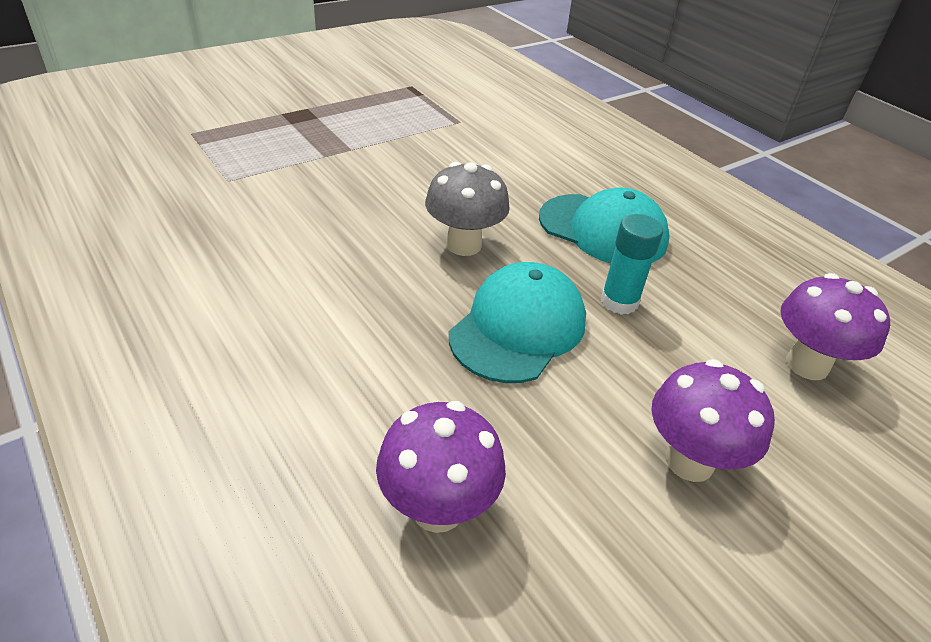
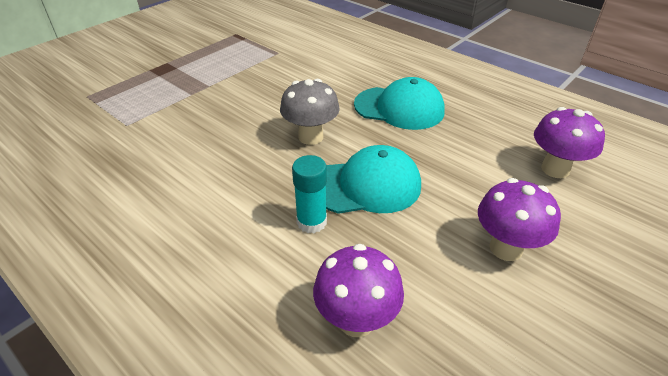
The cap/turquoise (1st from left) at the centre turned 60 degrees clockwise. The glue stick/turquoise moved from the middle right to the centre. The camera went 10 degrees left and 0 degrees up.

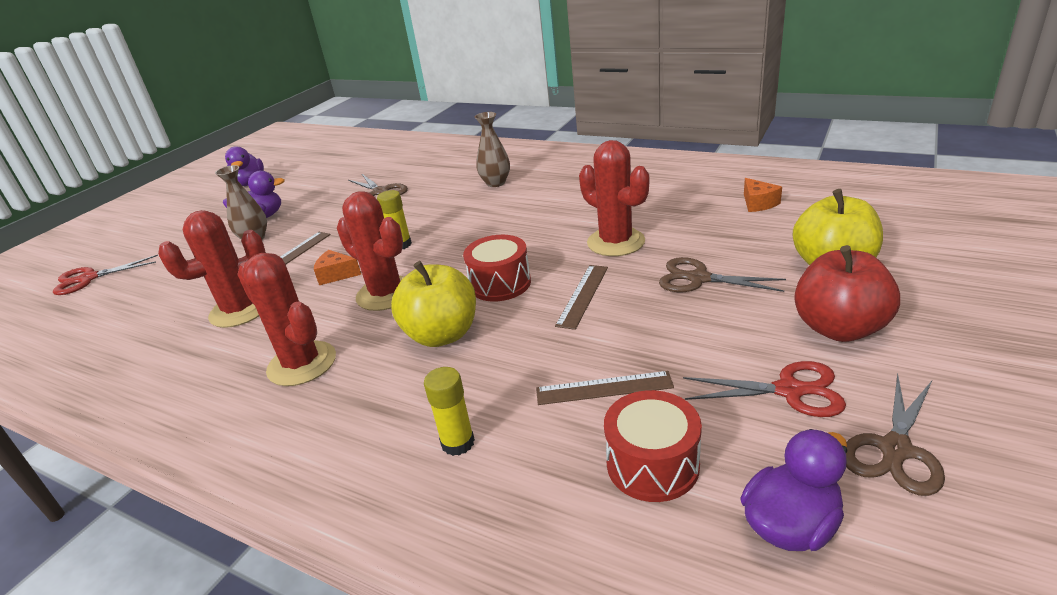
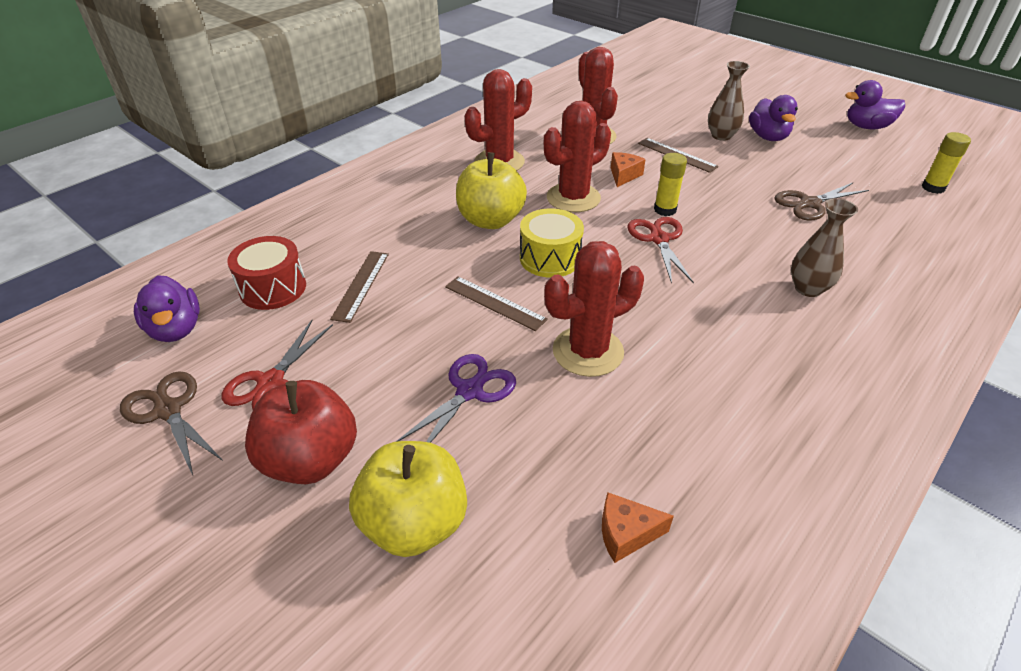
The scissors/red (1st from left in the first image) moved from the middle left to the centre. The glue stick/yellow (2nd from left) moved from the bottom centre to the top right. The drum/red (1st from left) at the centre became the drum/yellow at the centre. The scissors/brown (2nd from left) at the middle right became the scissors/purple at the centre. The camera went 100 degrees right and 10 degrees up.

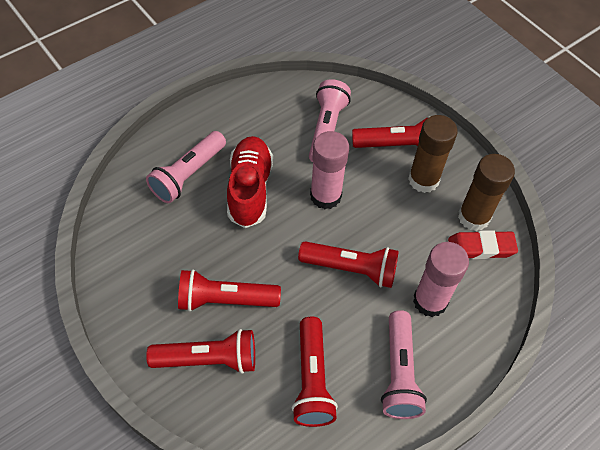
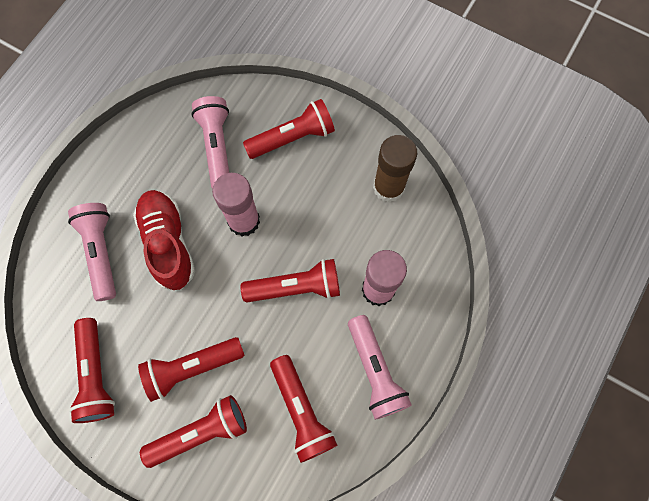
The flashlight/pink (1st from left) at the middle left turned 150 degrees clockwise. The glue stick/brown (1st from left) at the middle right disappeared. The eraser/red at the middle right disappeared. The flashlight/red (1st from left) at the bottom left appeared. The camera went 20 degrees left and 15 degrees up.

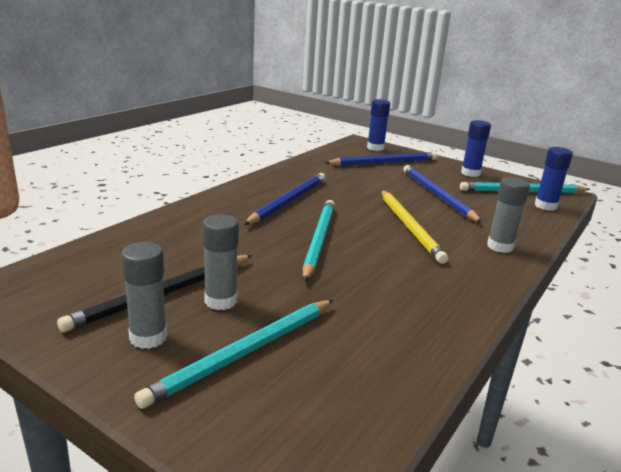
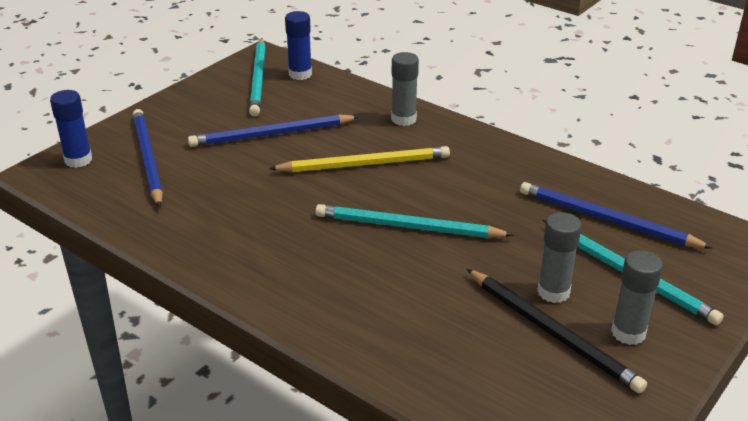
The pencil/blue (1st from left in the first image) moved from the centre to the middle right. The glue stick/blue (2nd from left) at the top right disappeared. The camera went 85 degrees left and 10 degrees up.

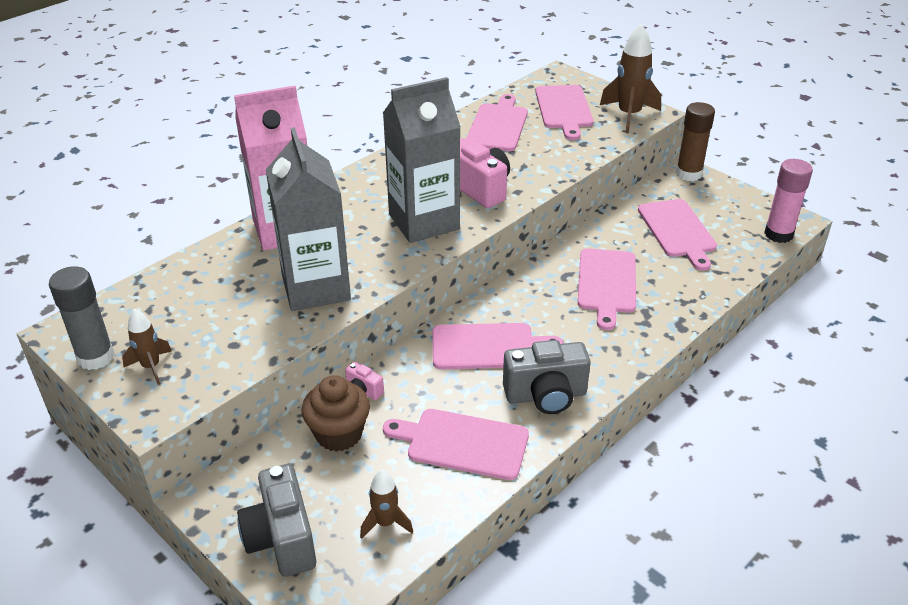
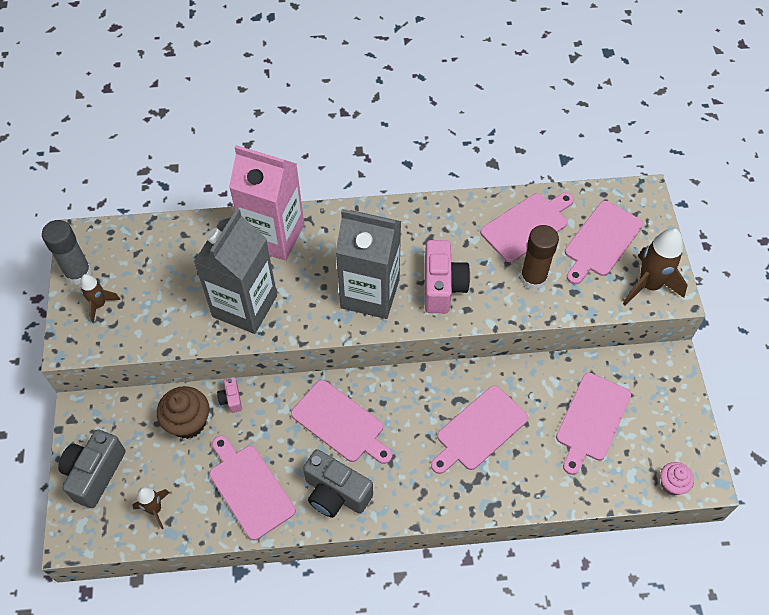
The glue stick/brown moved from the top right to the middle right. The glue stick/pink at the top right was replaced by the cupcake/pink at the bottom right. The camera went 40 degrees right and 20 degrees up.

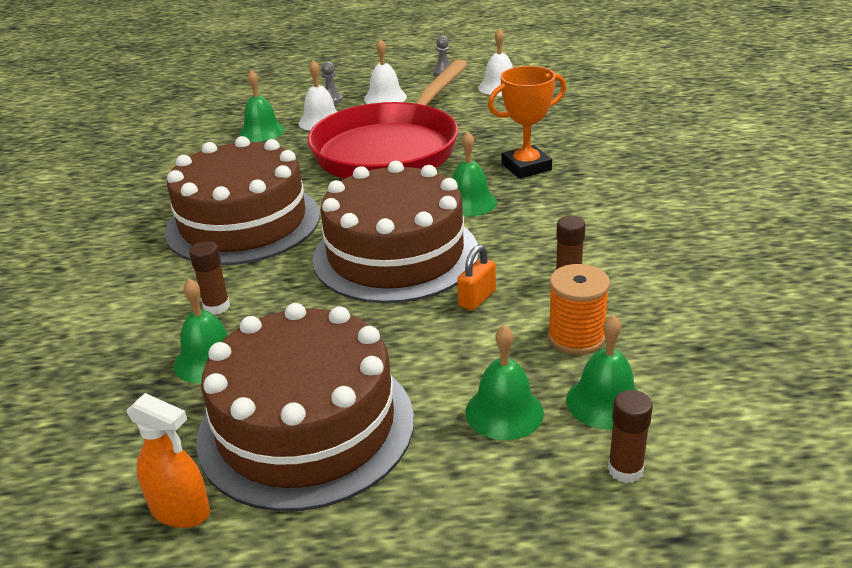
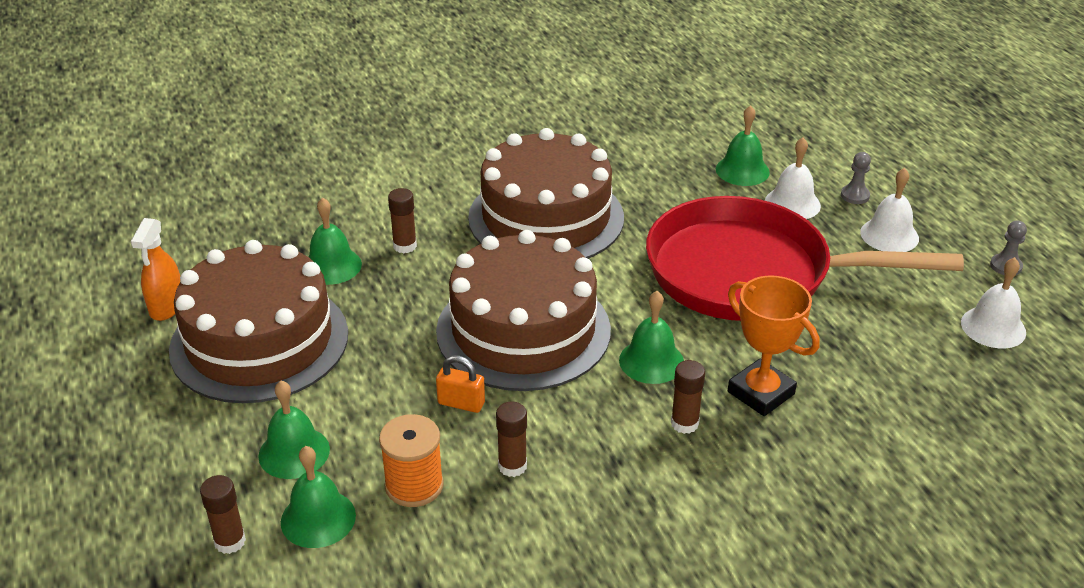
The glue stick/brown (4th from left) at the bottom centre appeared. The camera went 70 degrees right and 5 degrees up.

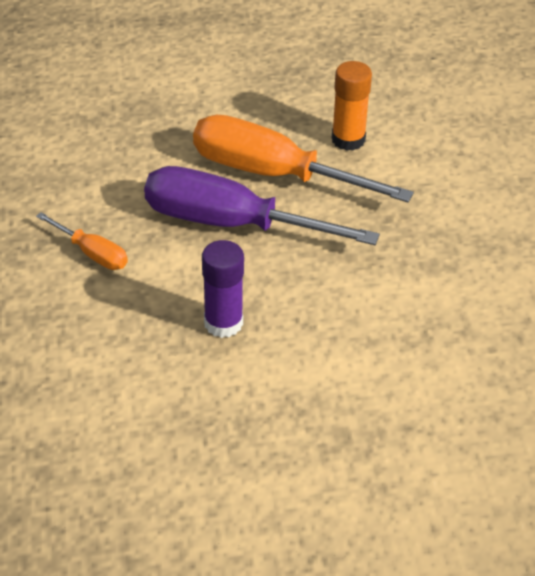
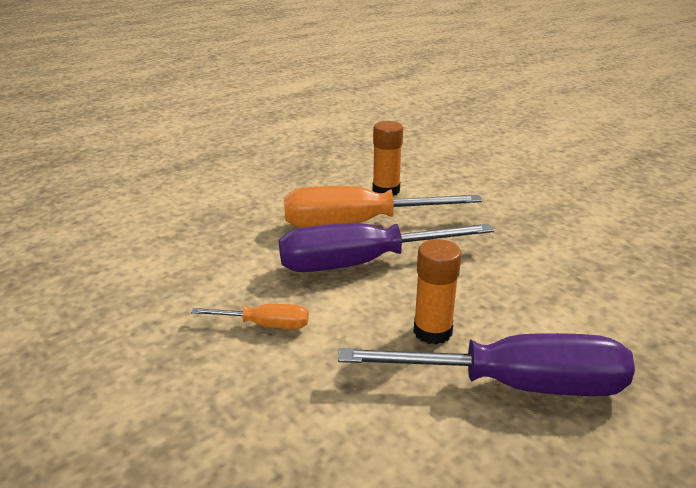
The glue stick/purple at the centre became the glue stick/orange (2nd from left) at the centre. The screwdriver/purple (2nd from left) at the bottom right appeared. The camera went 30 degrees left and 15 degrees down.

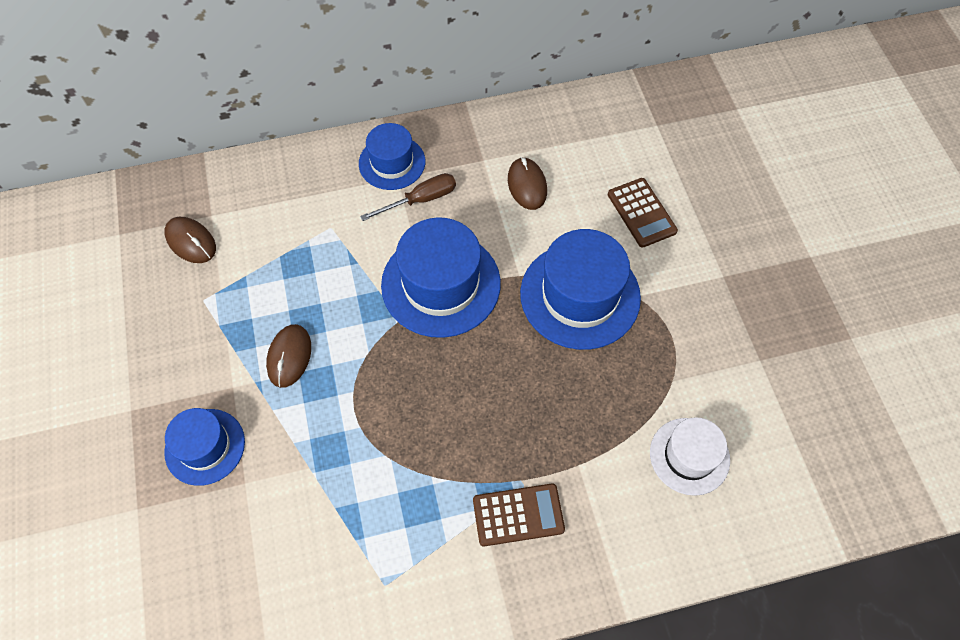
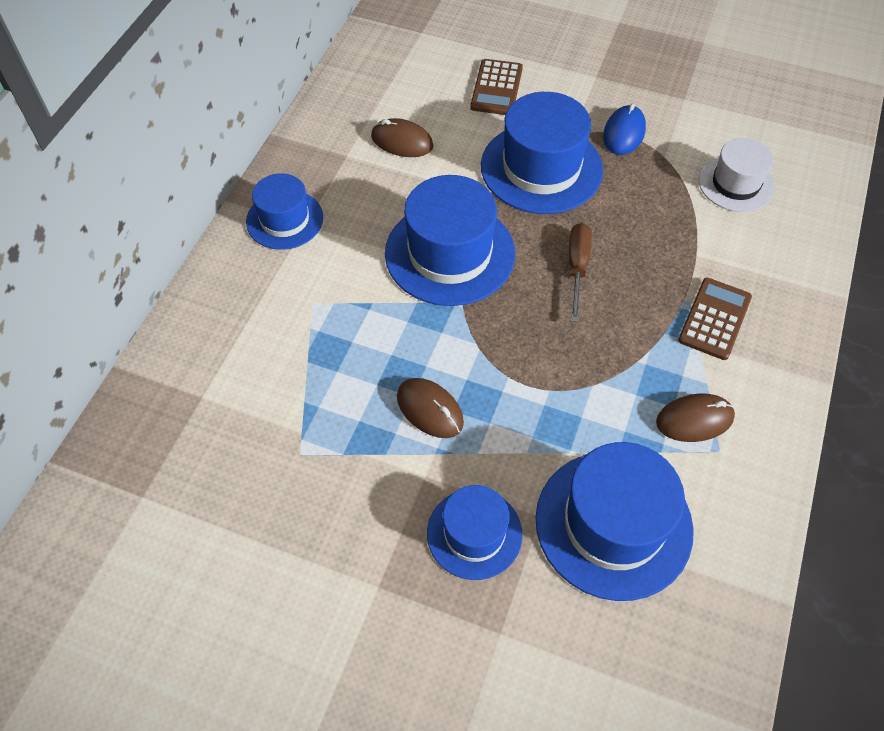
The mouse/brown (1st from left in the first image) moved from the middle left to the middle right. The screwdriver/brown moved from the top centre to the centre. The calculator/brown (2nd from left in the first image) at the top right turned 90 degrees clockwise. The hat/blue (5th from left) at the bottom right appeared. The mouse/blue at the top right appeared. The camera went 55 degrees left and 5 degrees down.

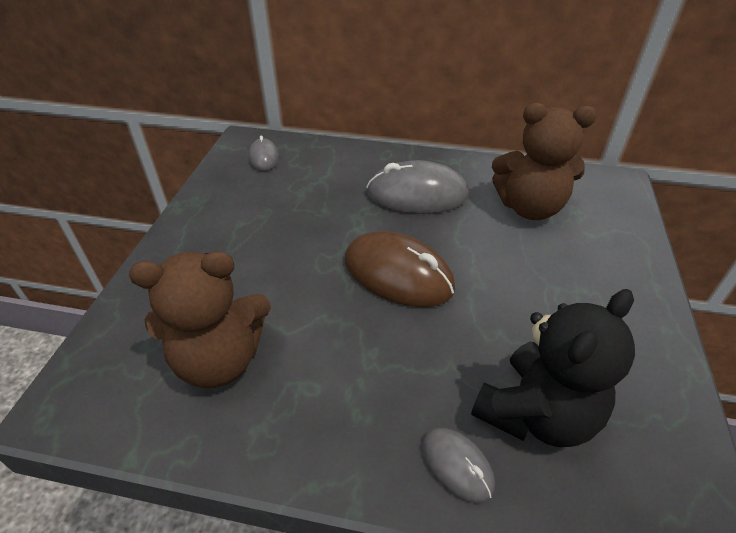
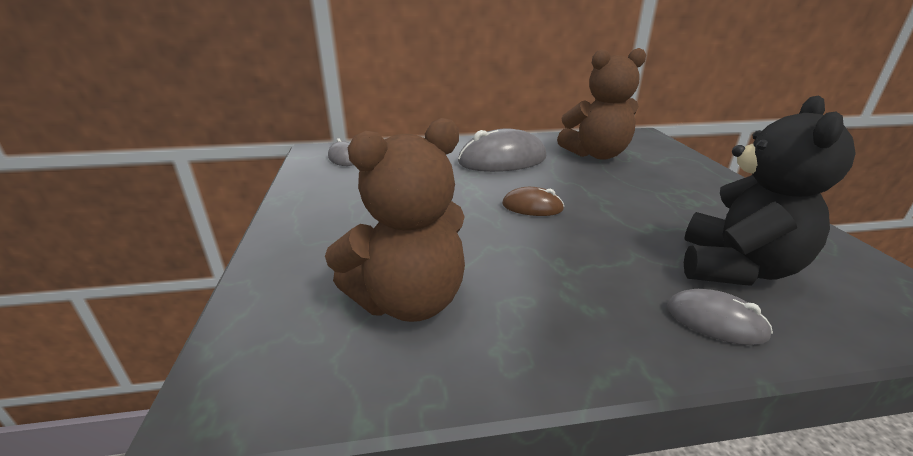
The mouse/brown at the centre changed to 0.52 times the size. The camera went 20 degrees left and 15 degrees down.

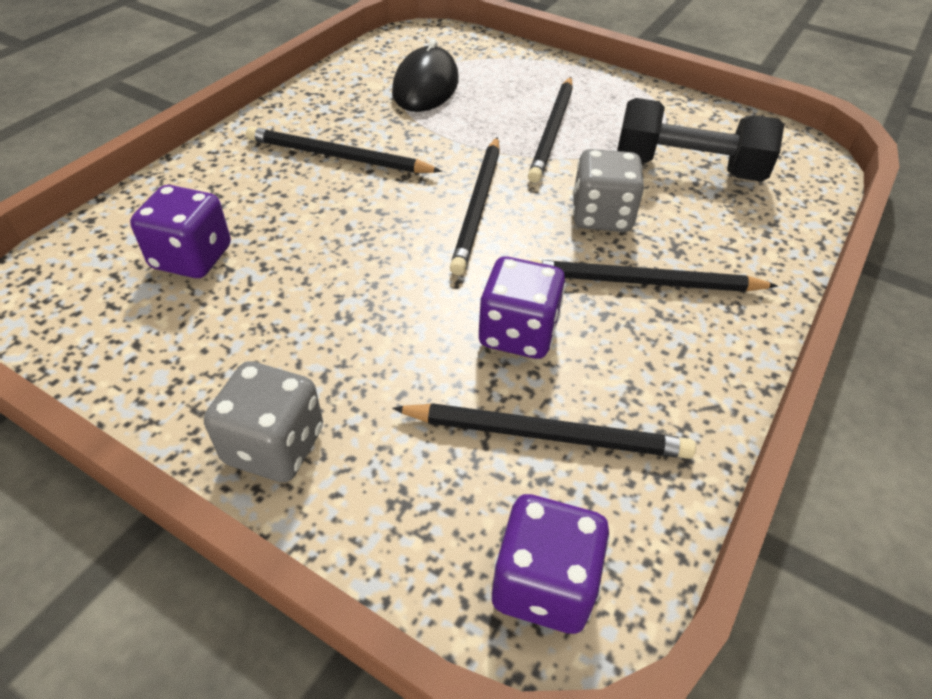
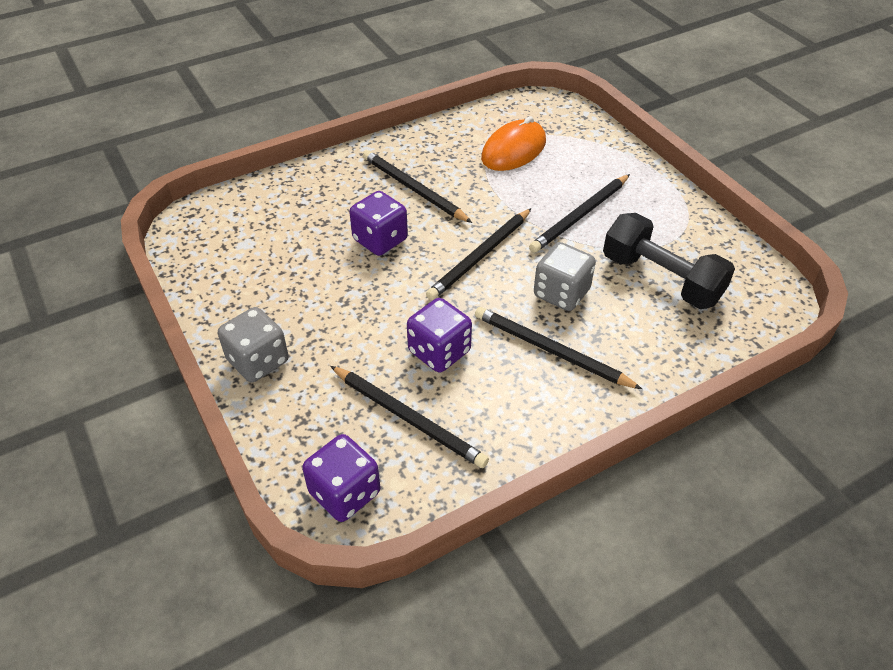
The dice/purple (1st from left in the first image) moved from the top left to the top centre. The mouse/black at the top centre became the mouse/orange at the top centre. The camera went 30 degrees right and 0 degrees up.

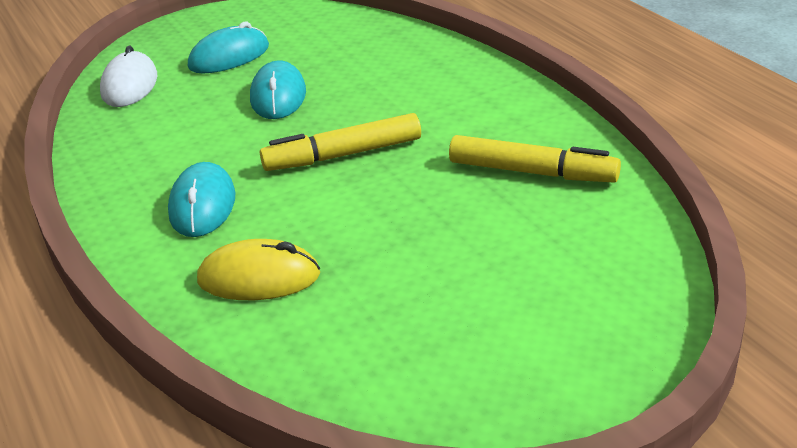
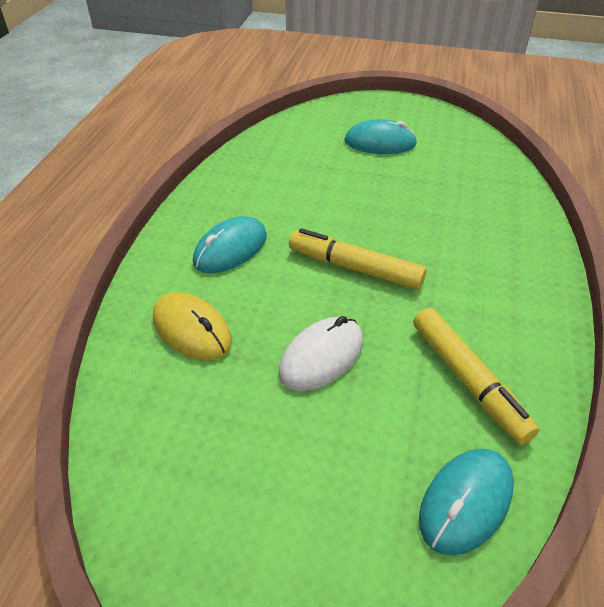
The mouse/white moved from the top left to the centre. The mouse/turquoise (3rd from left) moved from the top centre to the bottom right. The camera went 40 degrees right and 10 degrees up.

